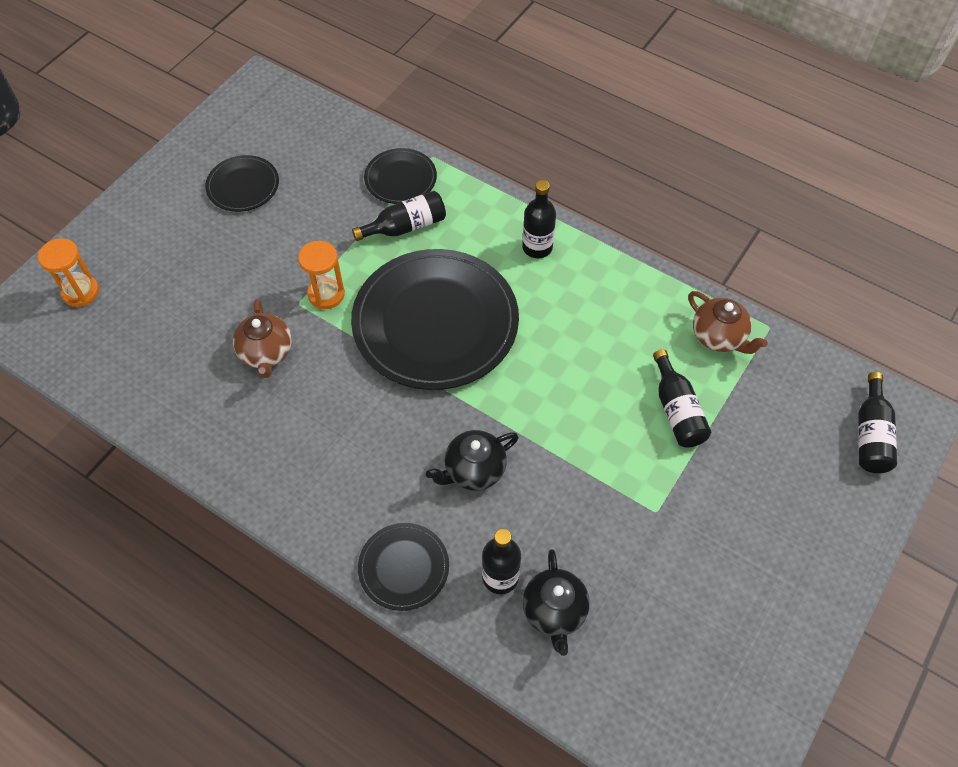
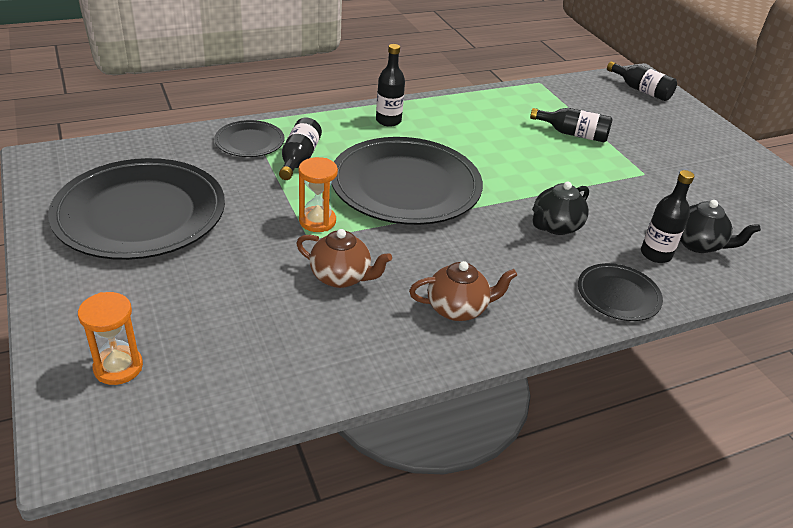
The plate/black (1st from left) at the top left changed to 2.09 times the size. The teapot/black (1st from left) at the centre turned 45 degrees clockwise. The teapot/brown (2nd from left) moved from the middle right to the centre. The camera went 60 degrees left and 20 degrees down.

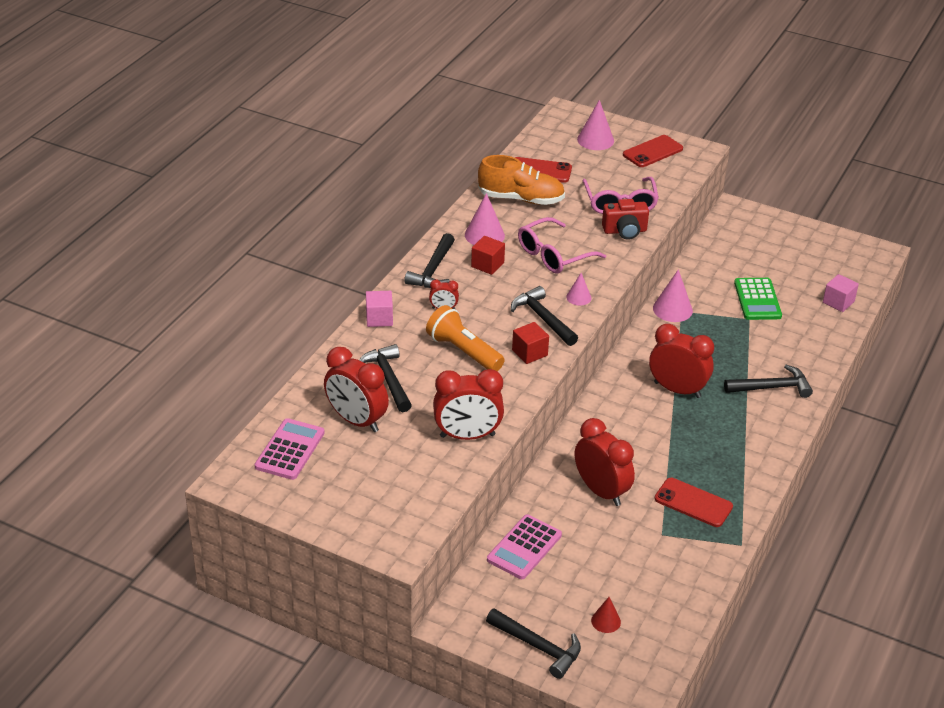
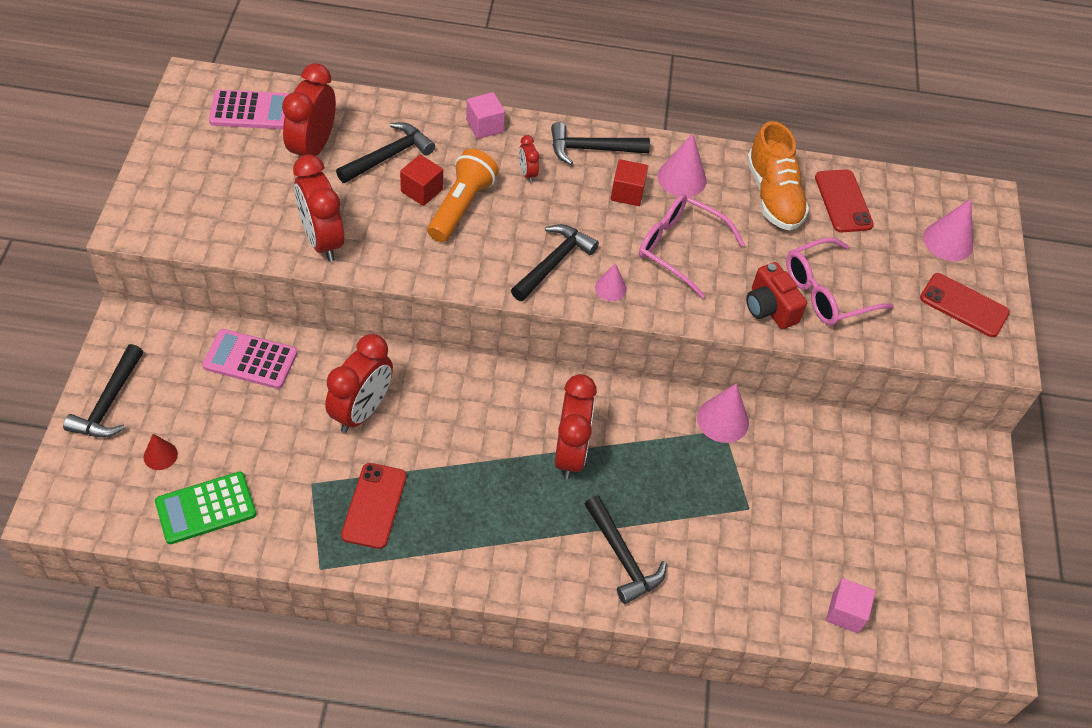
The cube/red (2nd from left in the first image) moved from the centre to the top centre. The calculator/green moved from the middle right to the bottom left. The camera went 65 degrees right and 15 degrees up.

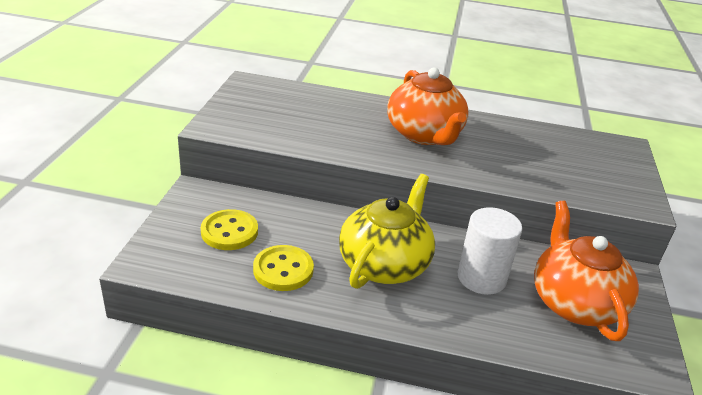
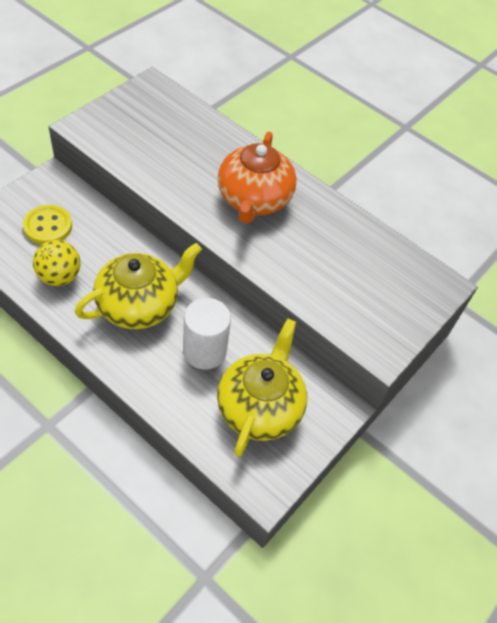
The button/yellow (2nd from left) at the bottom centre was replaced by the ball/yellow at the middle left. The teapot/orange (2nd from left) at the bottom right became the teapot/yellow (2nd from left) at the centre. The camera went 25 degrees right and 20 degrees up.

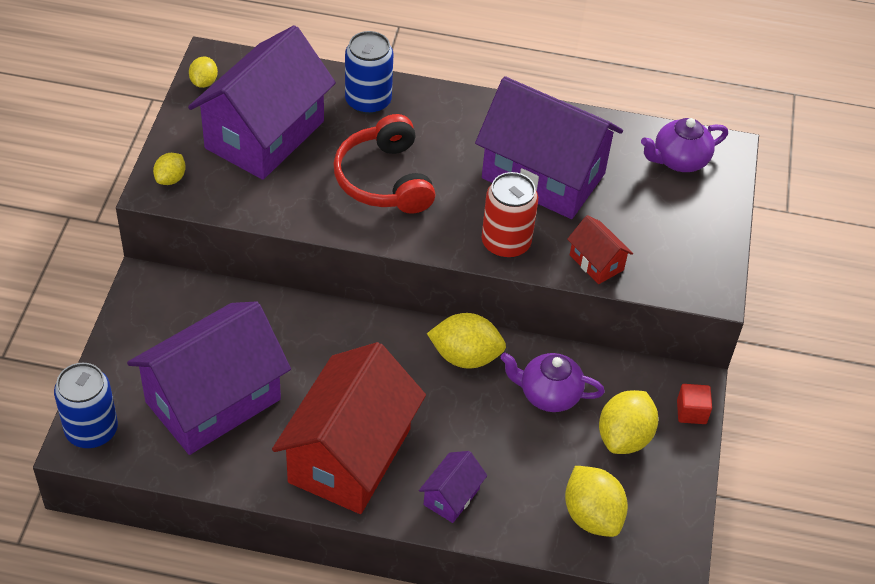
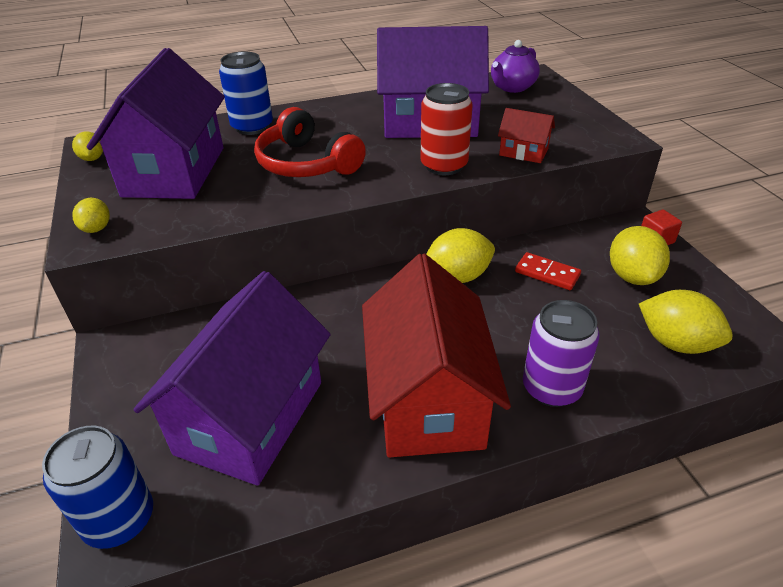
The house/purple (3rd from left) at the bottom centre was replaced by the can/purple at the middle right. The teapot/purple (1st from left) at the centre was replaced by the domino/red at the middle right. The camera went 25 degrees left and 10 degrees down.

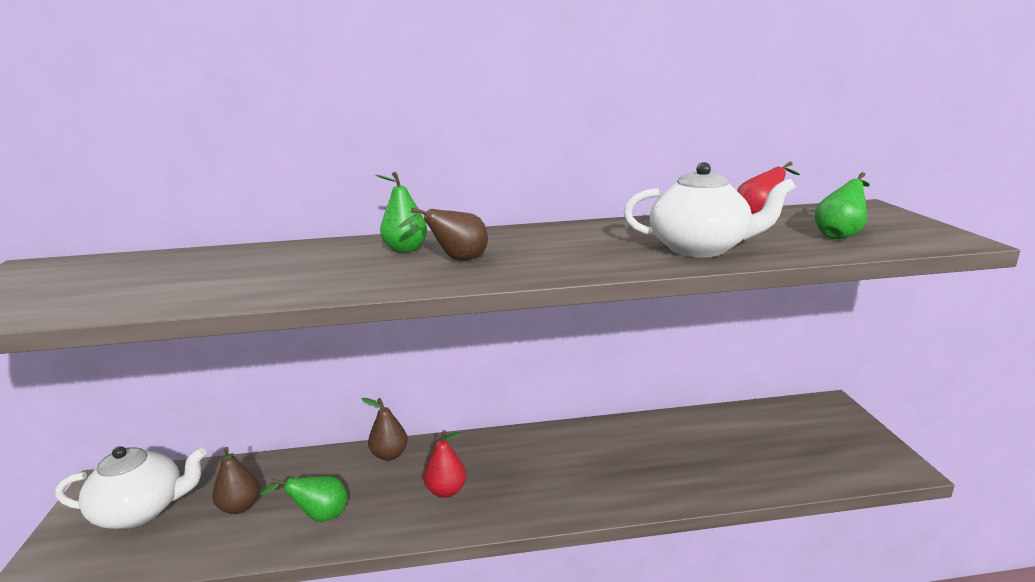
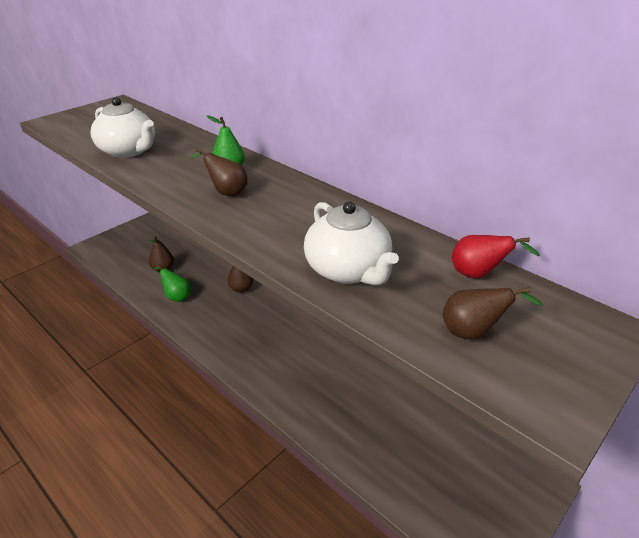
The teapot/white (1st from left) moved from the bottom left to the top left. The pear/red (1st from left) at the bottom centre disappeared. The pear/green (3rd from left) at the middle right became the pear/brown (4th from left) at the middle right. The camera went 50 degrees right and 15 degrees up.

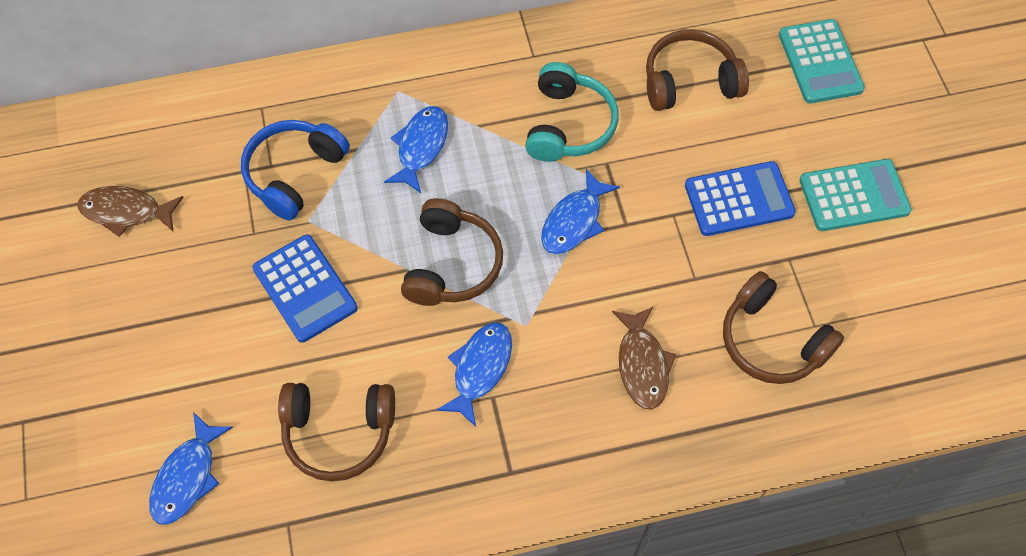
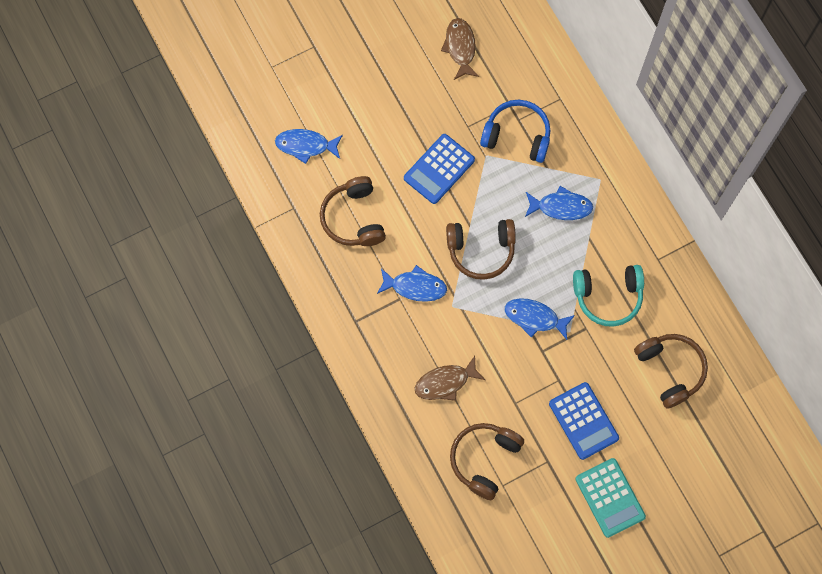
The calculator/turquoise (1st from left) at the top right disappeared. The camera went 75 degrees right and 10 degrees up.

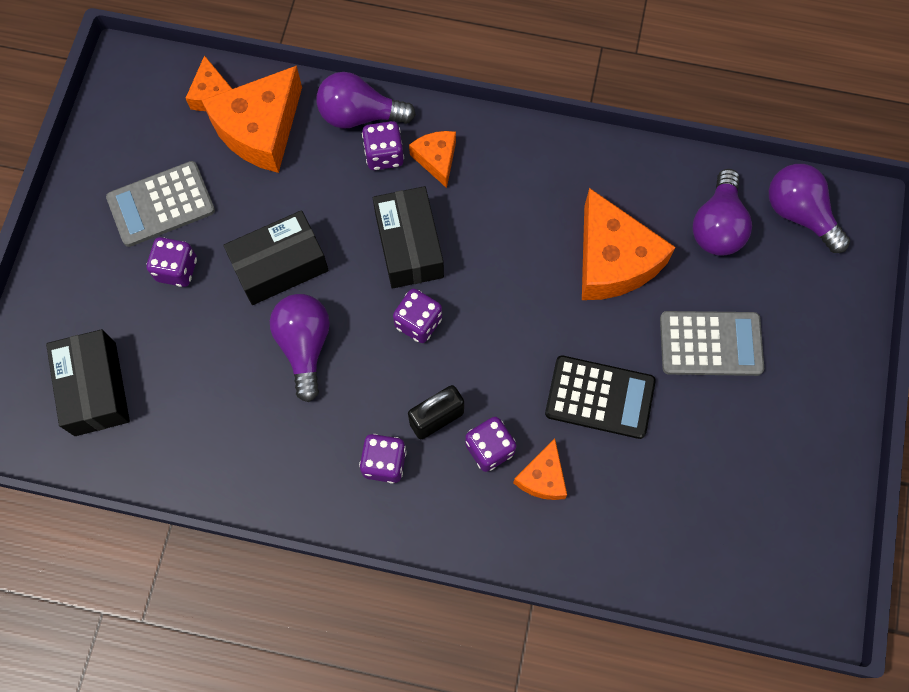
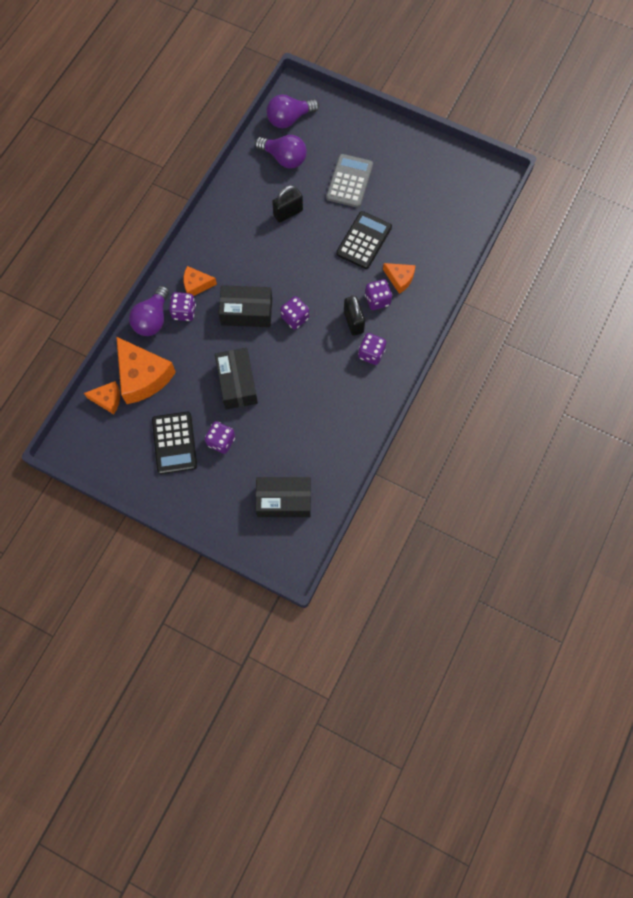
The calculator/grey (1st from left) at the top left became the calculator/black (1st from left) at the middle left. The light bulb/purple (1st from left) at the middle left disappeared. The cheese/orange (5th from left) at the middle right was replaced by the padlock/black (1st from left) at the top centre. The camera went 75 degrees left and 0 degrees up.

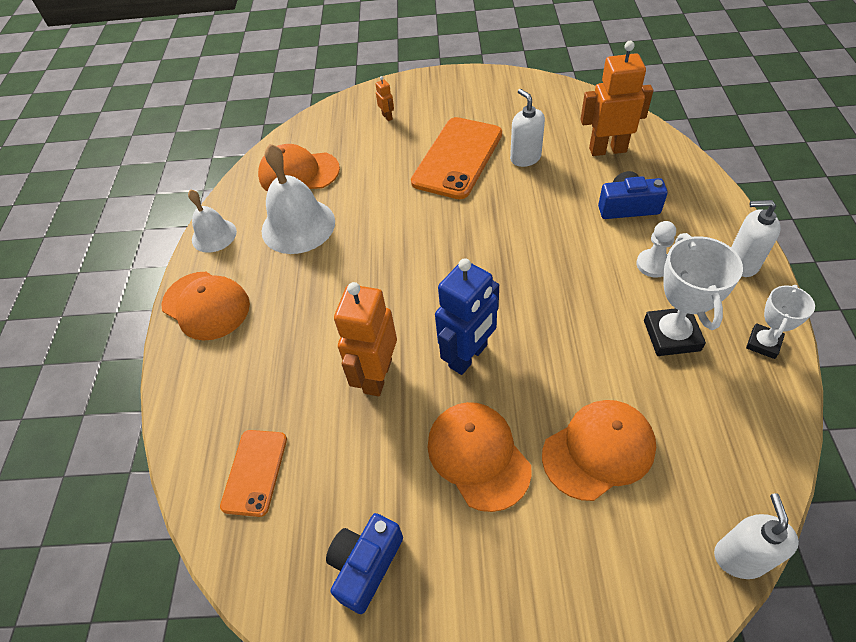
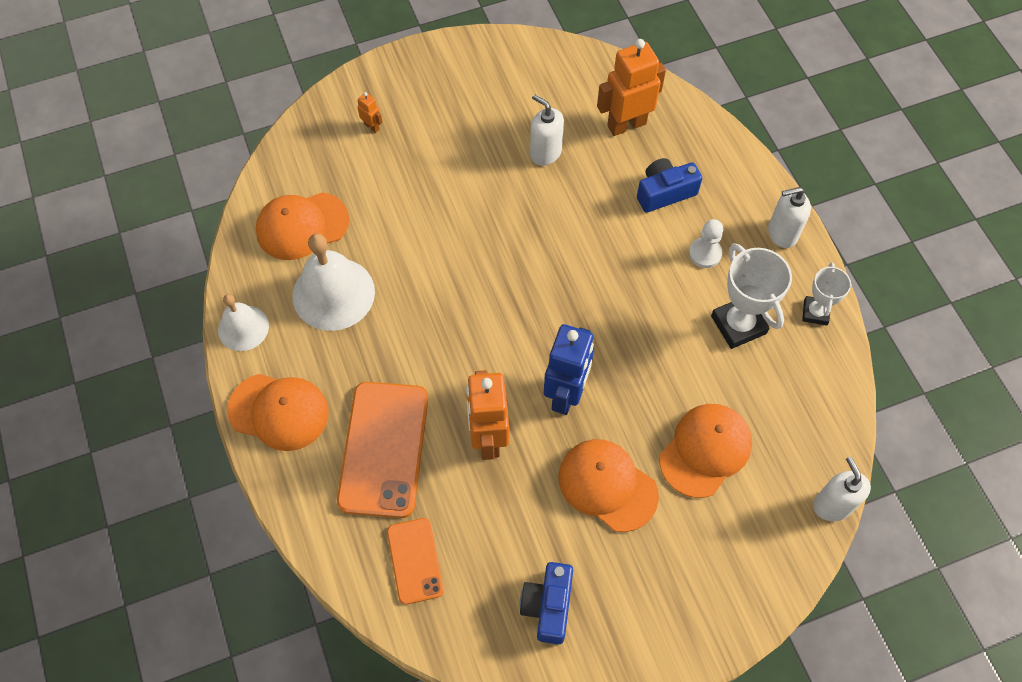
The phone/orange (2nd from left in the first image) moved from the top centre to the centre. The camera went 25 degrees left and 10 degrees up.

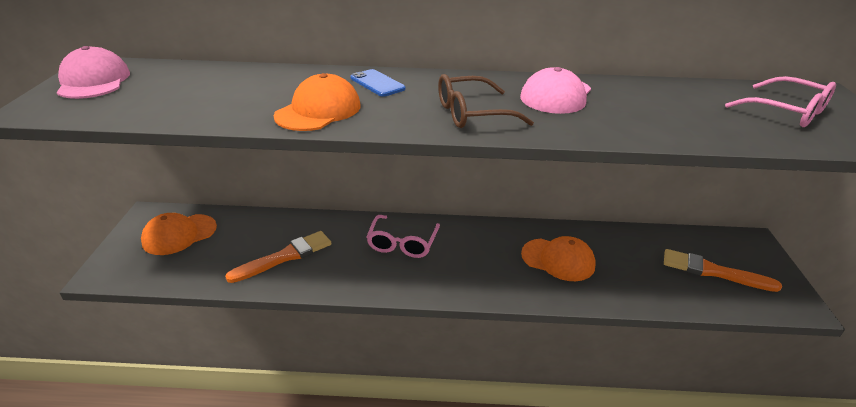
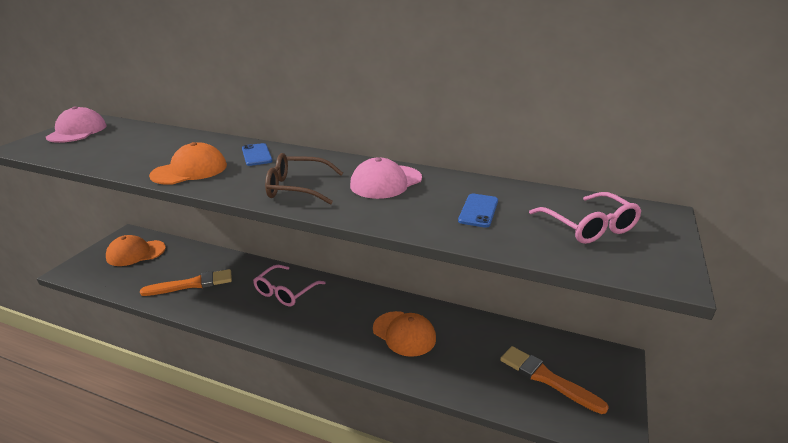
The phone/blue (2nd from left) at the centre appeared. The camera went 20 degrees right and 5 degrees down.

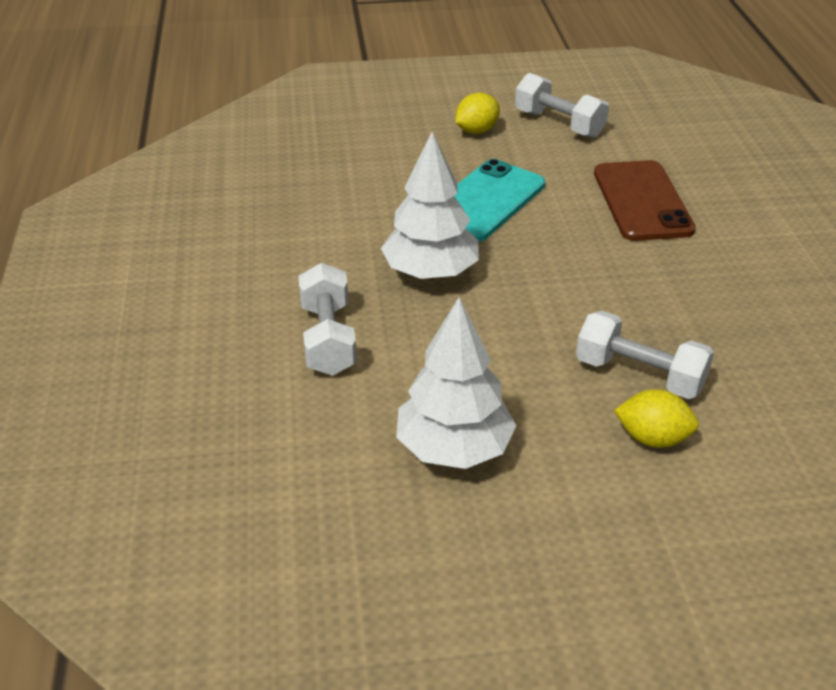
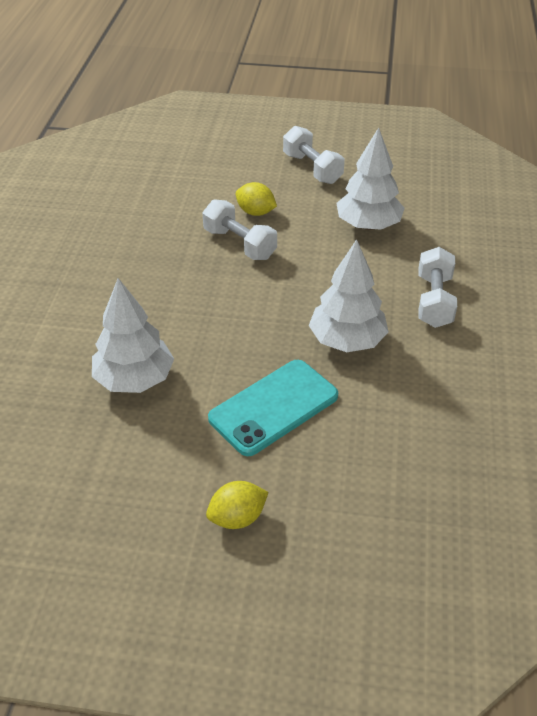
The dumbbell/white (2nd from left) moved from the top right to the top centre. The phone/brown at the top right was replaced by the tree/white (1st from left) at the middle left. The camera went 165 degrees left and 5 degrees up.

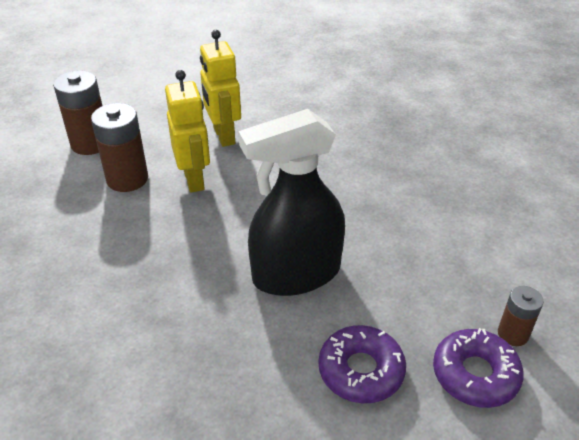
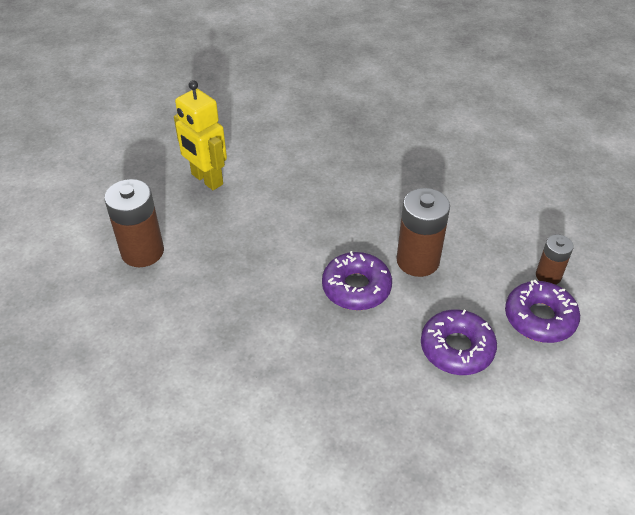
The battery/brown (1st from left in the first image) moved from the top left to the centre. The robot/yellow (1st from left) at the top left disappeared. The spray bottle/black at the centre was replaced by the donut/purple (1st from left) at the centre. The camera went 25 degrees left and 5 degrees up.

